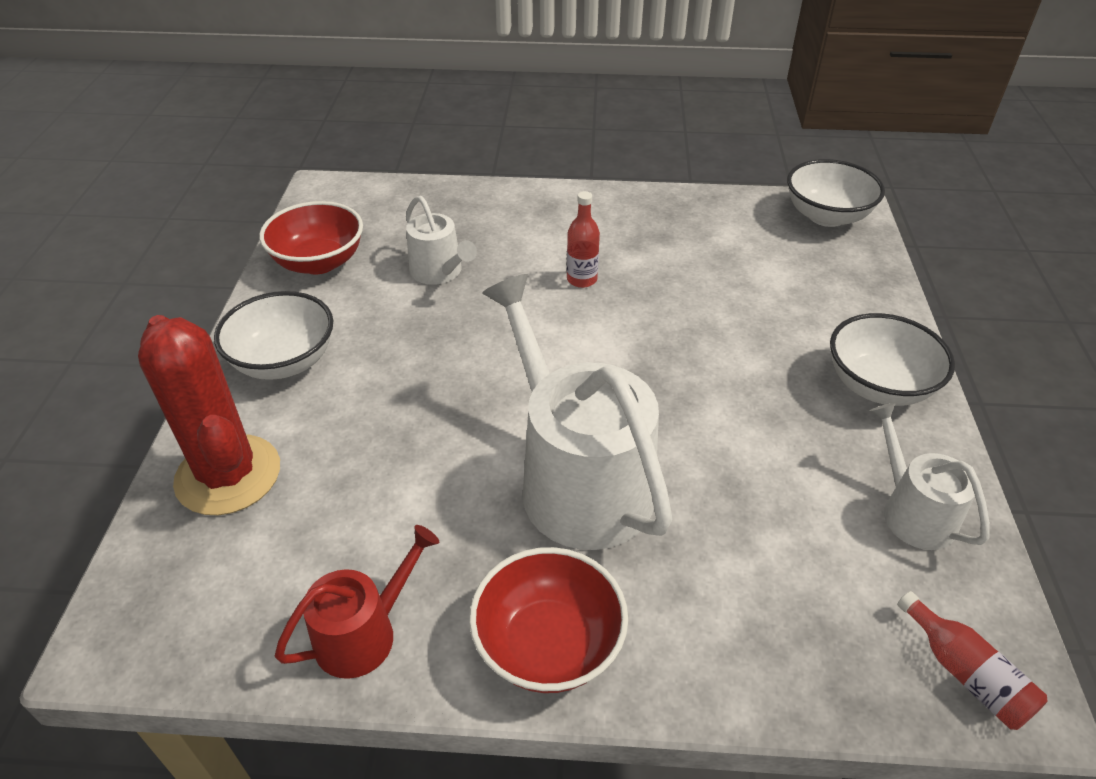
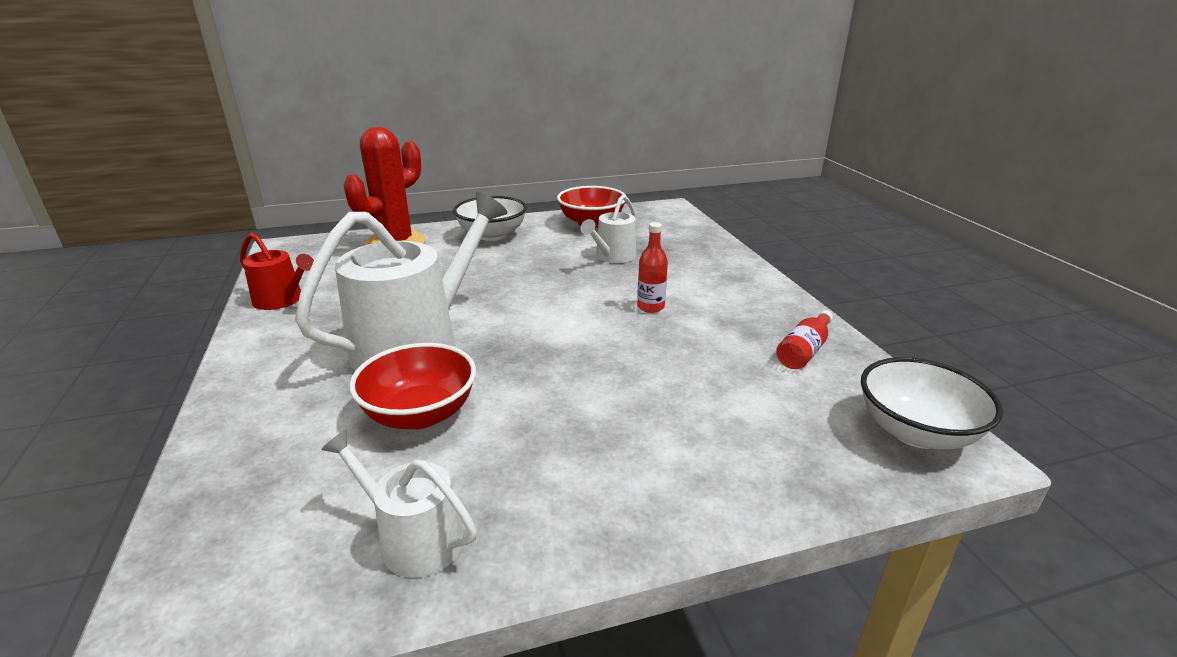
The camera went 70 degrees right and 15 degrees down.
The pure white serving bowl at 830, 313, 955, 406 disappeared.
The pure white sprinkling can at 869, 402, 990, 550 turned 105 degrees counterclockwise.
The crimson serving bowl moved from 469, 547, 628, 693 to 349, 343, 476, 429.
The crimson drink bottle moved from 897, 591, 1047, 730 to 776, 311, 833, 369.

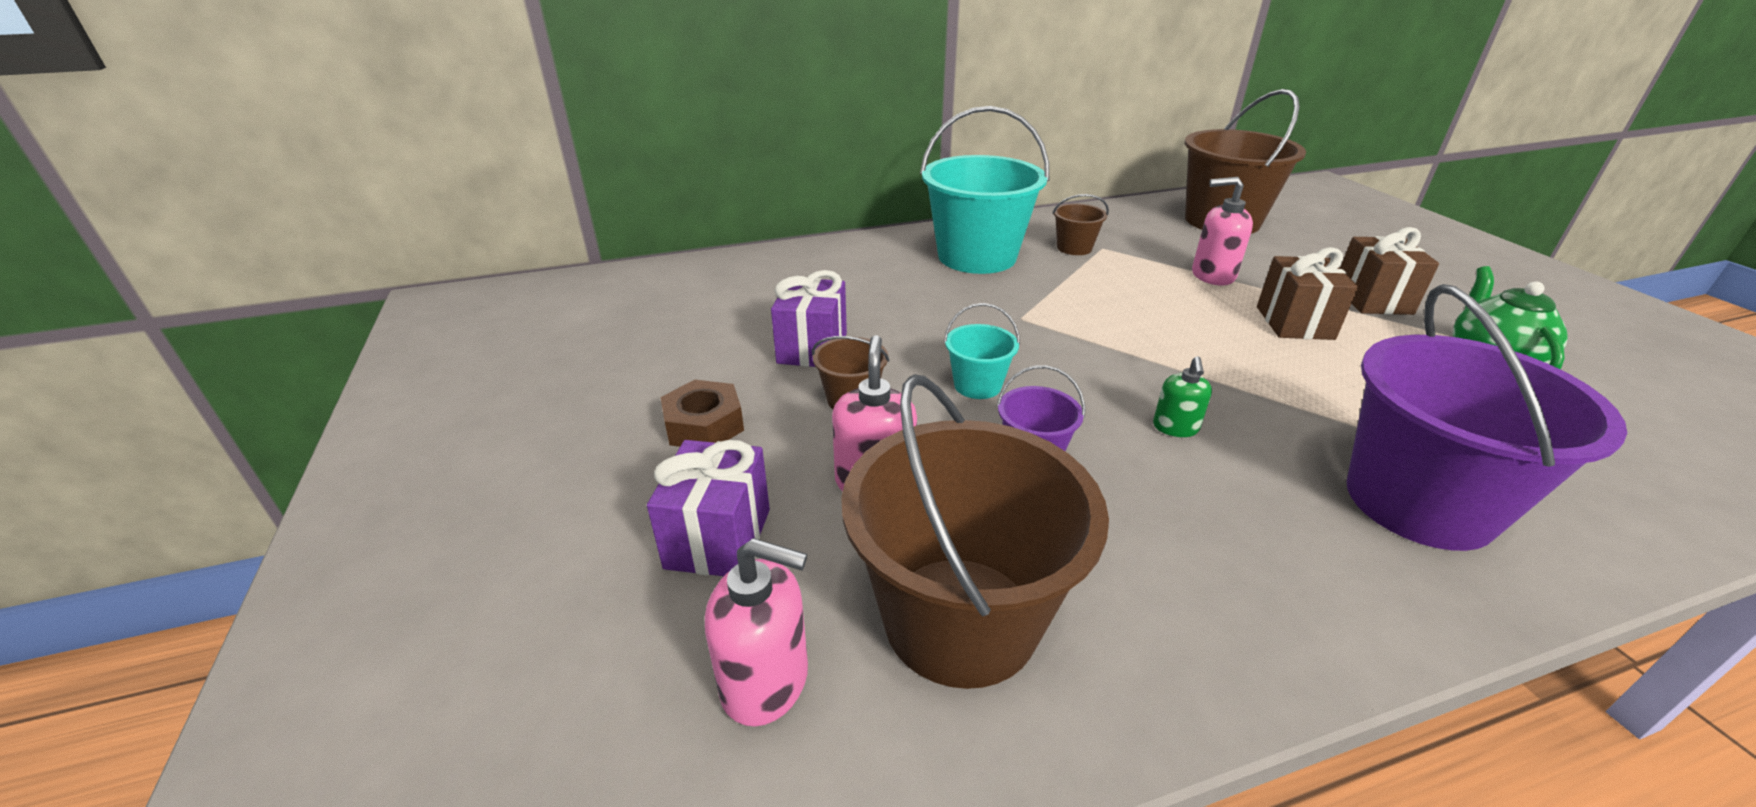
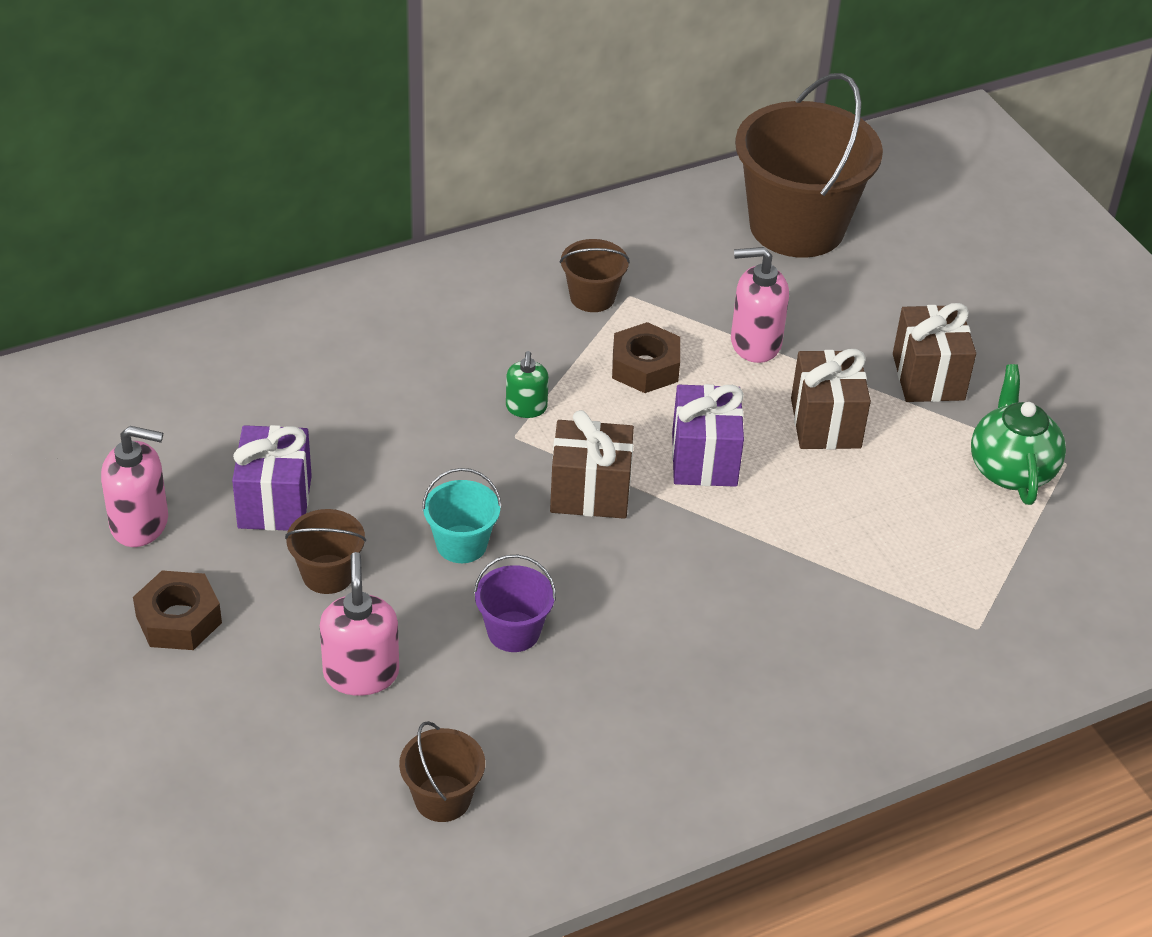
The camera went 10 degrees left and 10 degrees up.
The aqua pail at 920, 106, 1049, 274 disappeared.
The violet pail at 1347, 284, 1627, 551 disappeared.
The leaf-green soap dispenser moved from 1153, 356, 1212, 437 to 506, 351, 549, 418.
The brown pail at 841, 374, 1109, 689 changed to 0.45 times the size.
The violet present moved from 647, 440, 770, 576 to 672, 384, 744, 487.
The rose-pink soap dispenser moved from 705, 538, 808, 726 to 101, 426, 168, 547.
The brown hex nut at 612, 322, 680, 393 appeared.
The brown present at 550, 410, 634, 519 appeared.

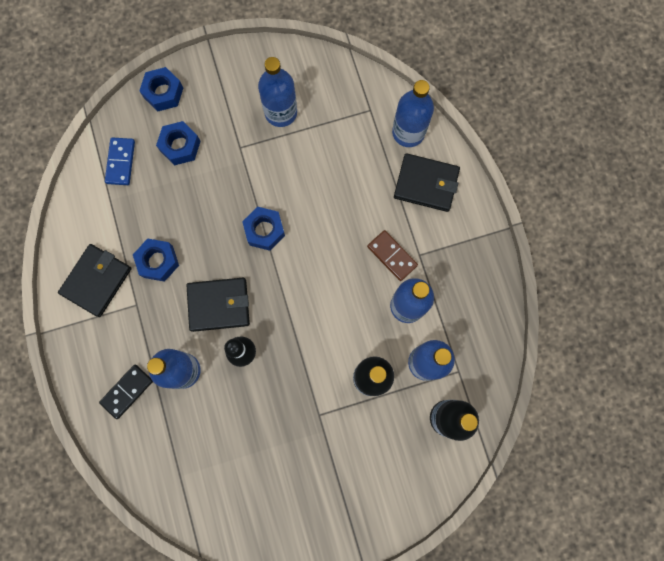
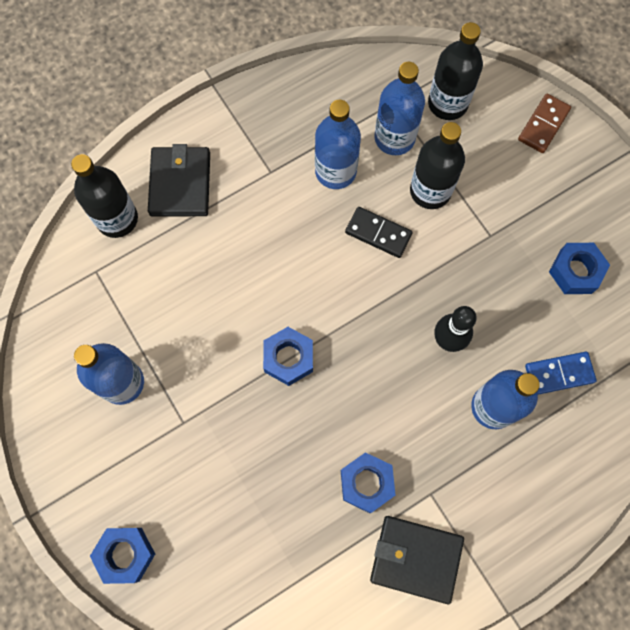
The camera went 105 degrees left and 5 degrees down.
The blue drink bottle at 392, 80, 434, 147 became the jet-black drink bottle at 71, 154, 138, 238.
The blue hex nut moved from 156, 121, 201, 165 to 549, 243, 610, 294.
The blue domino moved from 105, 138, 135, 185 to 525, 352, 597, 395.
The brown domino moved from 367, 230, 418, 281 to 518, 94, 571, 153.
The jet-black wallet at 186, 278, 250, 332 disappeared.
The jet-black domino moved from 99, 365, 153, 419 to 345, 207, 413, 258.

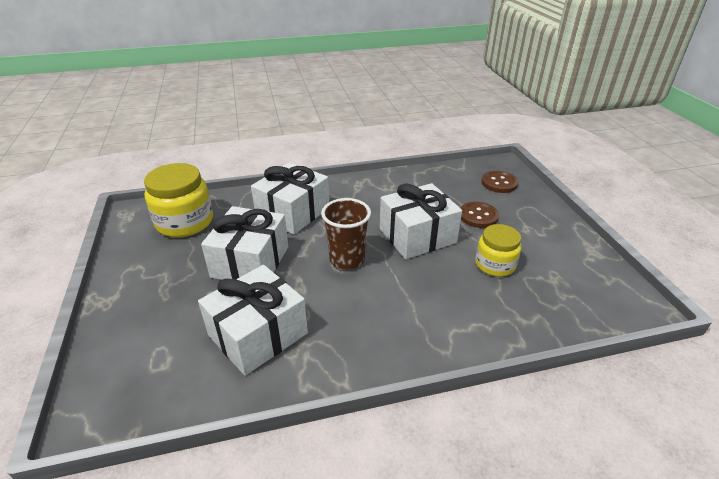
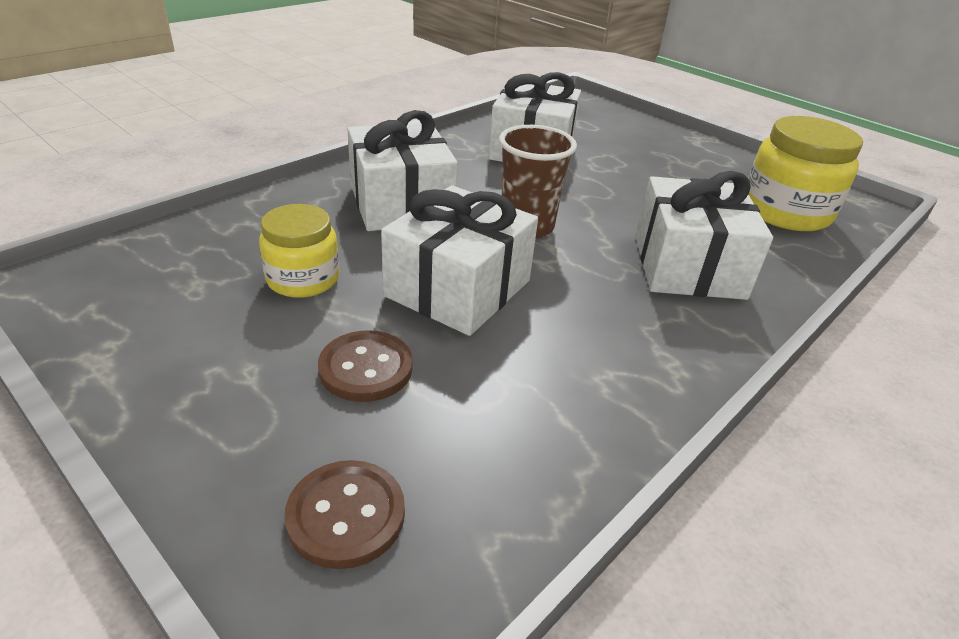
The camera went 145 degrees right and 0 degrees up.
The pure white present moved from 201, 206, 288, 280 to 347, 110, 458, 231.

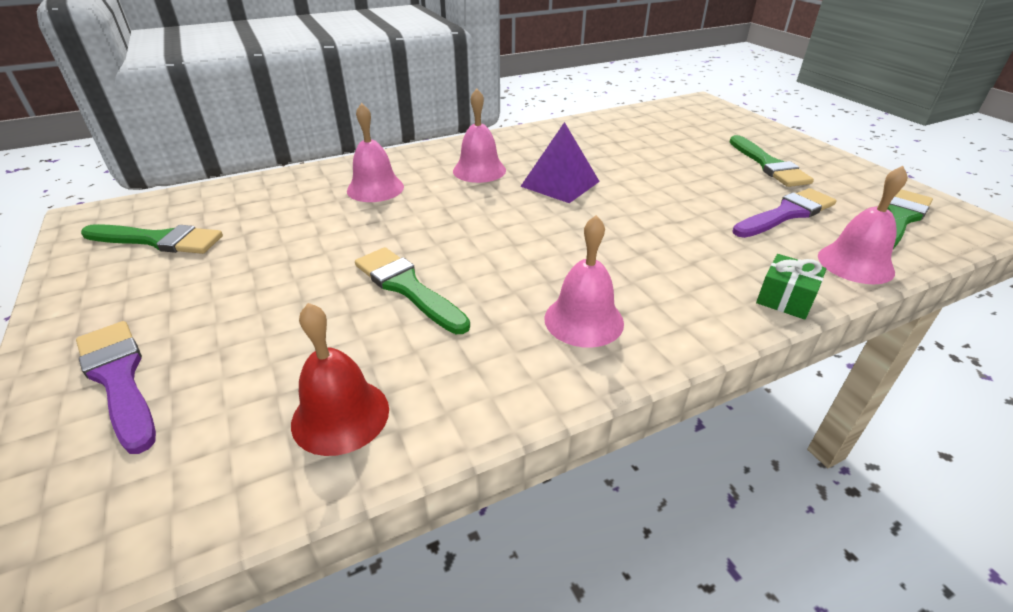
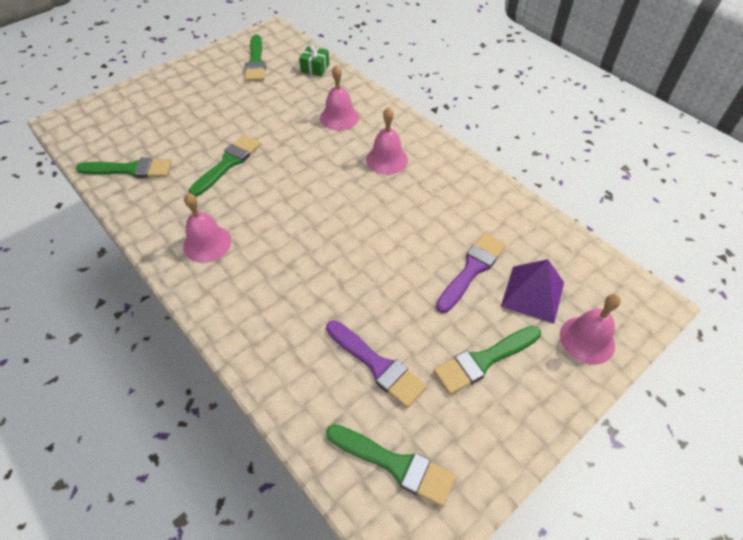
The camera went 75 degrees right and 15 degrees up.
The violet solid pyramid moved from 520, 122, 600, 203 to 501, 259, 564, 324.
The rose-pink hand bell moved from 818, 166, 908, 284 to 560, 294, 621, 365.
The leaf-green present moved from 756, 254, 827, 320 to 299, 44, 329, 76.
The crimson hand bell at 291, 303, 389, 456 was replaced by the leaf-green brush at 76, 157, 172, 178.
The violet brush moved from 76, 321, 156, 454 to 436, 233, 506, 313.

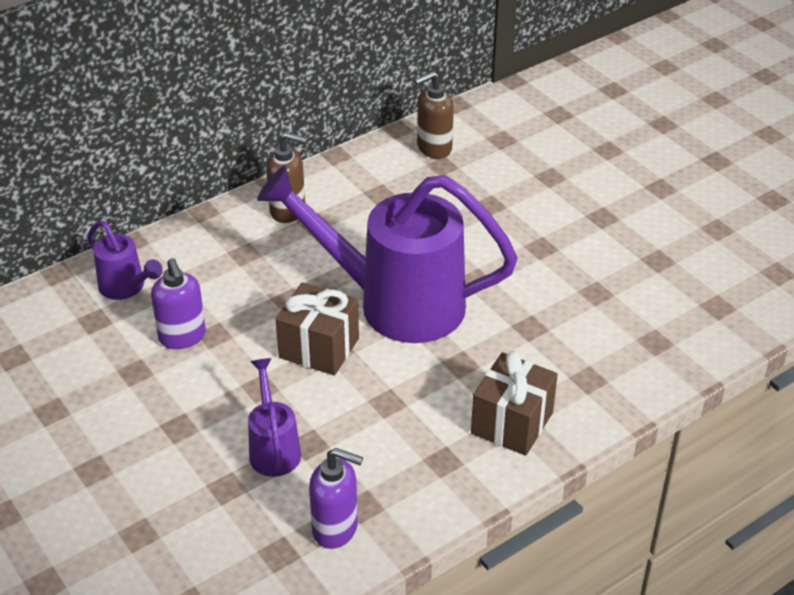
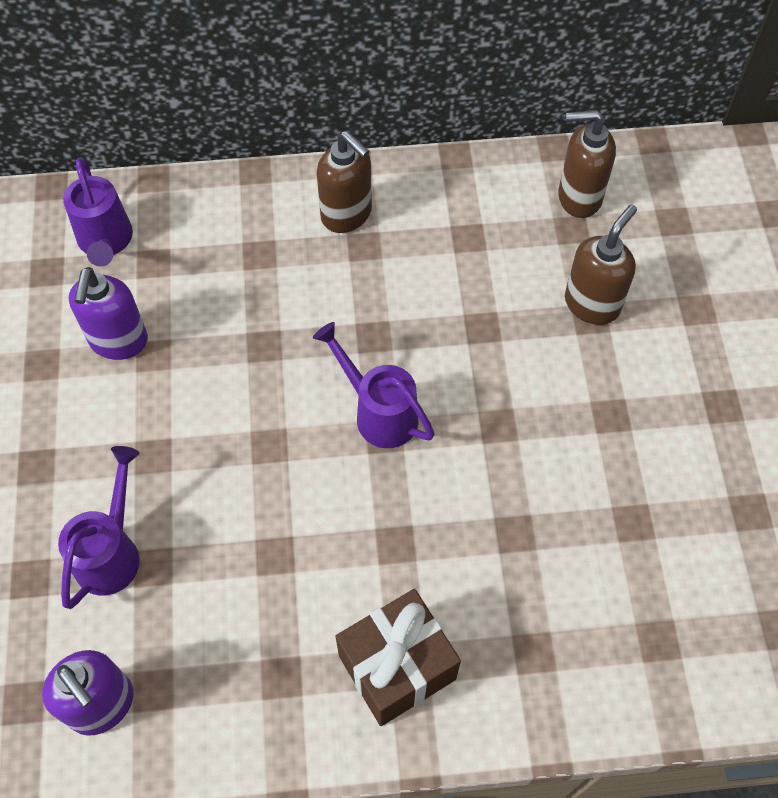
The camera went 30 degrees right and 20 degrees up.
The violet sprinkling can at 257, 165, 518, 343 changed to 0.45 times the size.
The brown present at 276, 282, 359, 376 disappeared.
The brown soap dispenser at 565, 204, 637, 325 appeared.

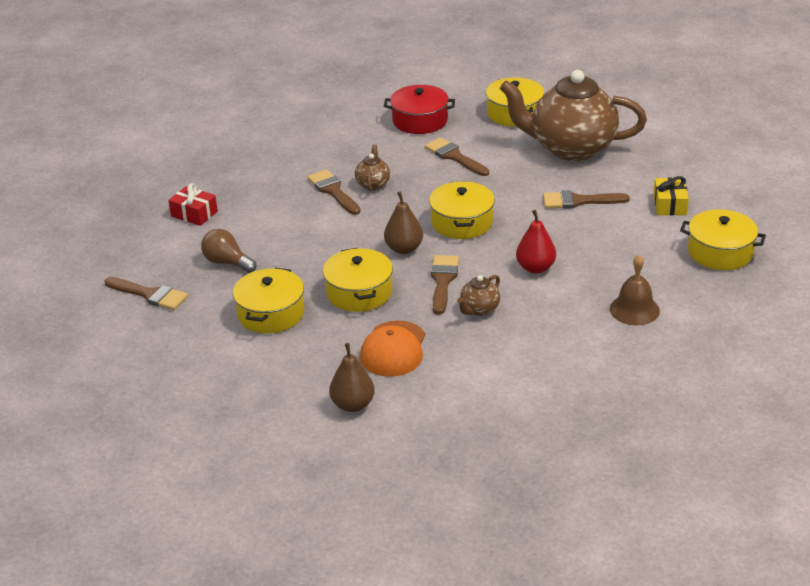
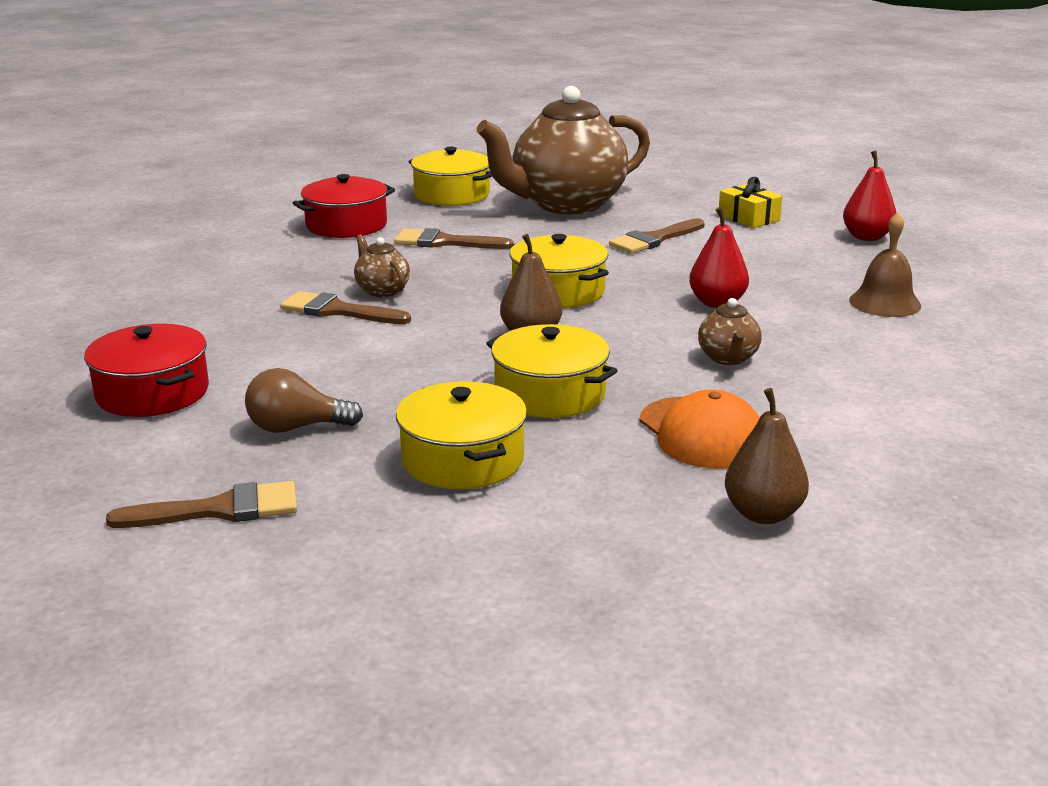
The camera went 40 degrees left and 10 degrees down.
The crimson present at 168, 183, 218, 226 was replaced by the crimson stockpot at 84, 324, 209, 417.
The yellow stockpot at 680, 209, 766, 270 was replaced by the crimson toy pear at 843, 151, 896, 241.
The brown brush at 431, 255, 459, 315 disappeared.

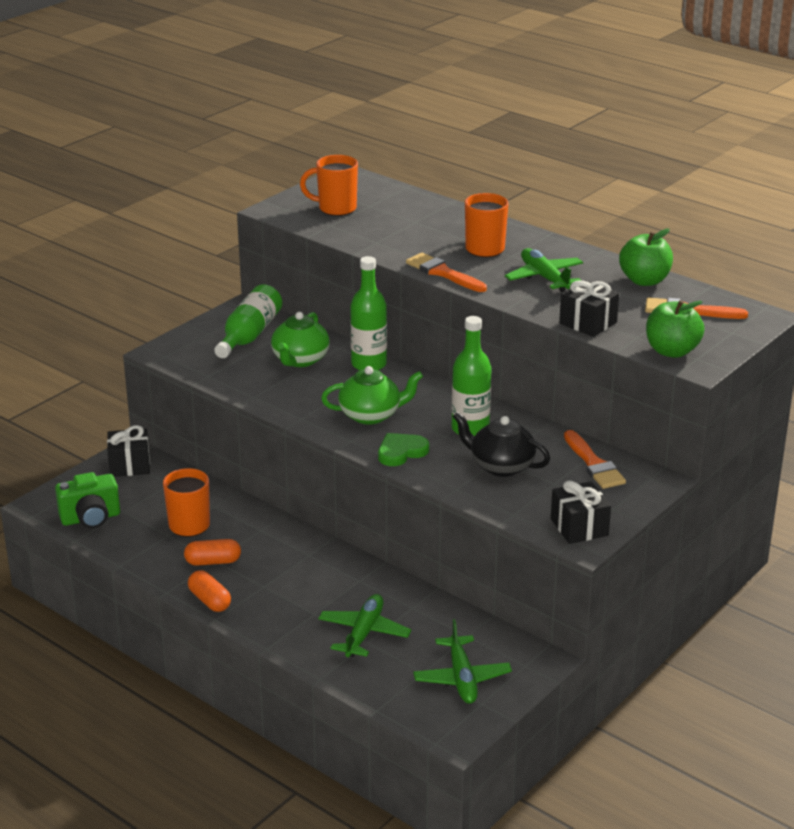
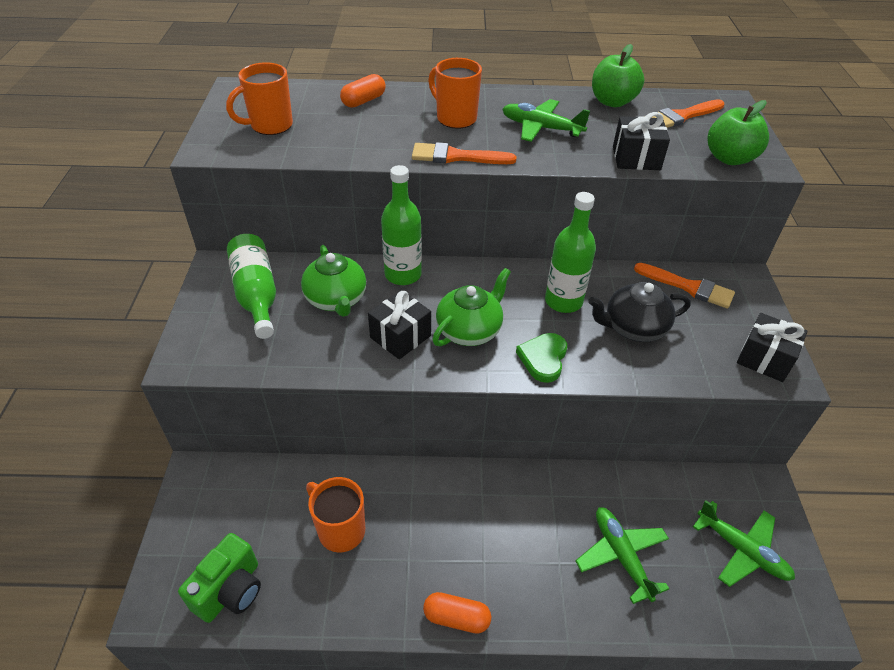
The camera went 40 degrees left and 15 degrees up.
The jet-black present moved from 107, 425, 150, 477 to 368, 290, 431, 359.
The orange capsule moved from 184, 539, 241, 566 to 340, 74, 386, 108.

